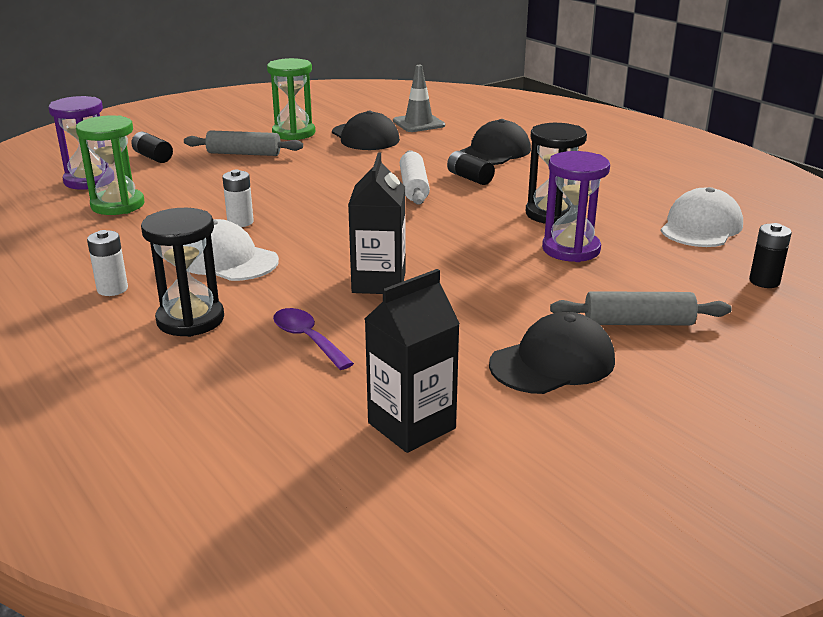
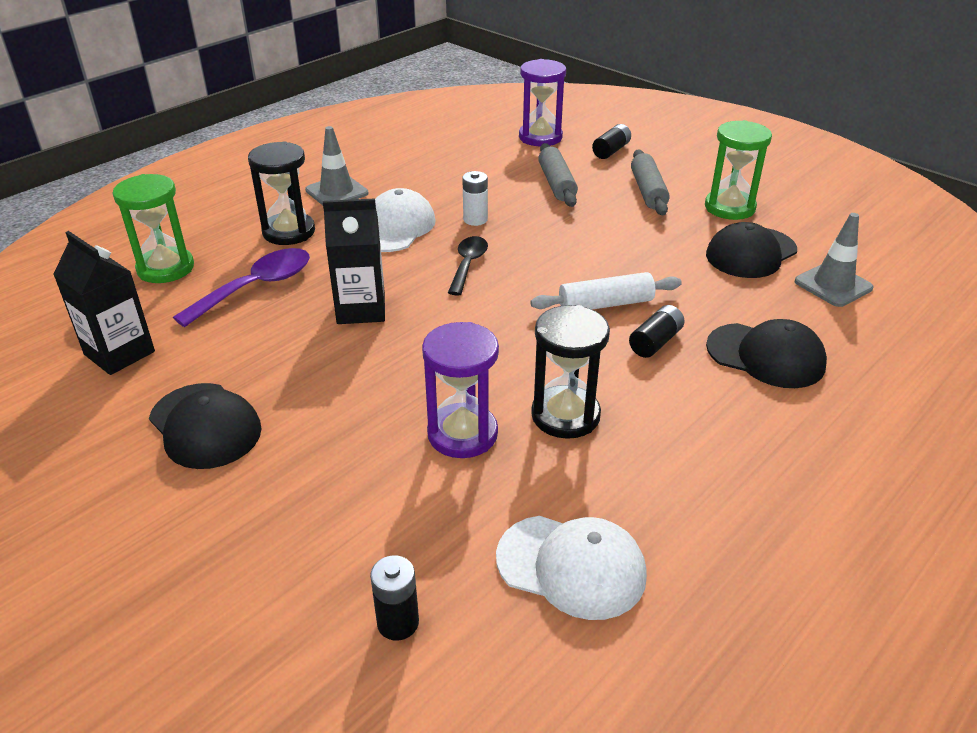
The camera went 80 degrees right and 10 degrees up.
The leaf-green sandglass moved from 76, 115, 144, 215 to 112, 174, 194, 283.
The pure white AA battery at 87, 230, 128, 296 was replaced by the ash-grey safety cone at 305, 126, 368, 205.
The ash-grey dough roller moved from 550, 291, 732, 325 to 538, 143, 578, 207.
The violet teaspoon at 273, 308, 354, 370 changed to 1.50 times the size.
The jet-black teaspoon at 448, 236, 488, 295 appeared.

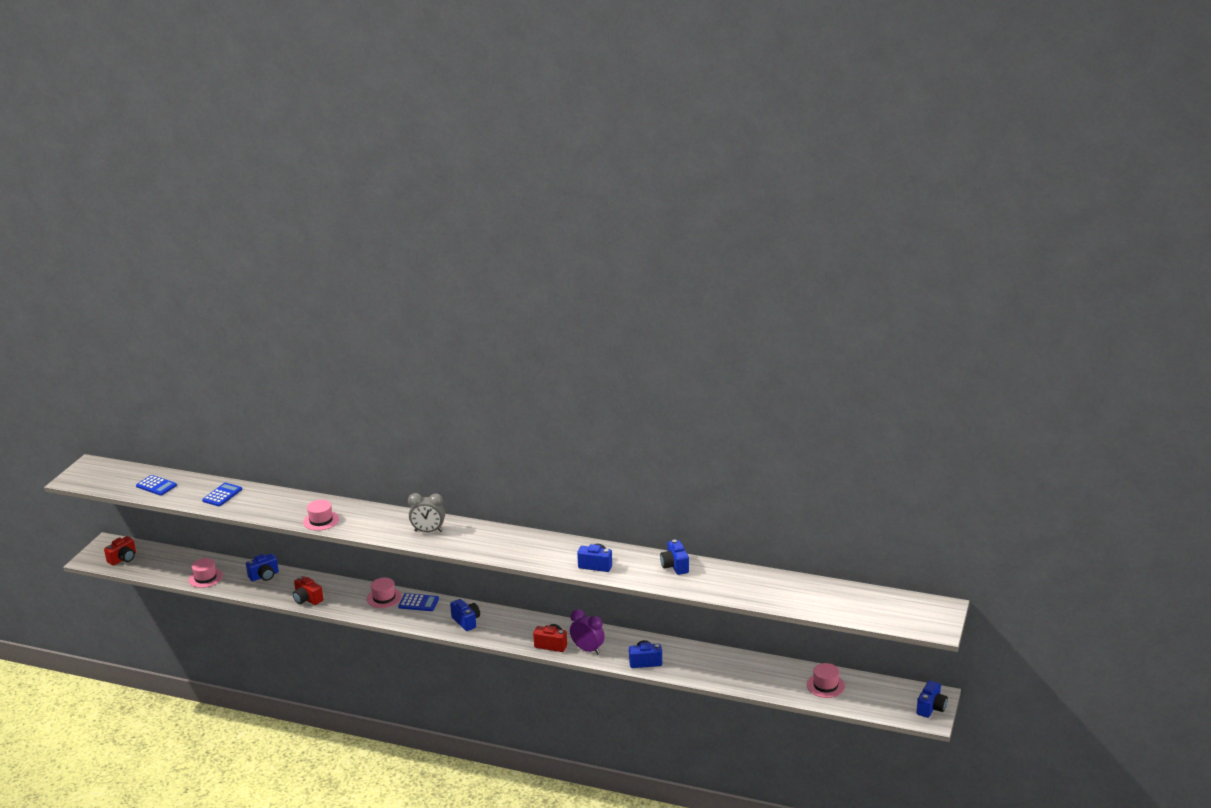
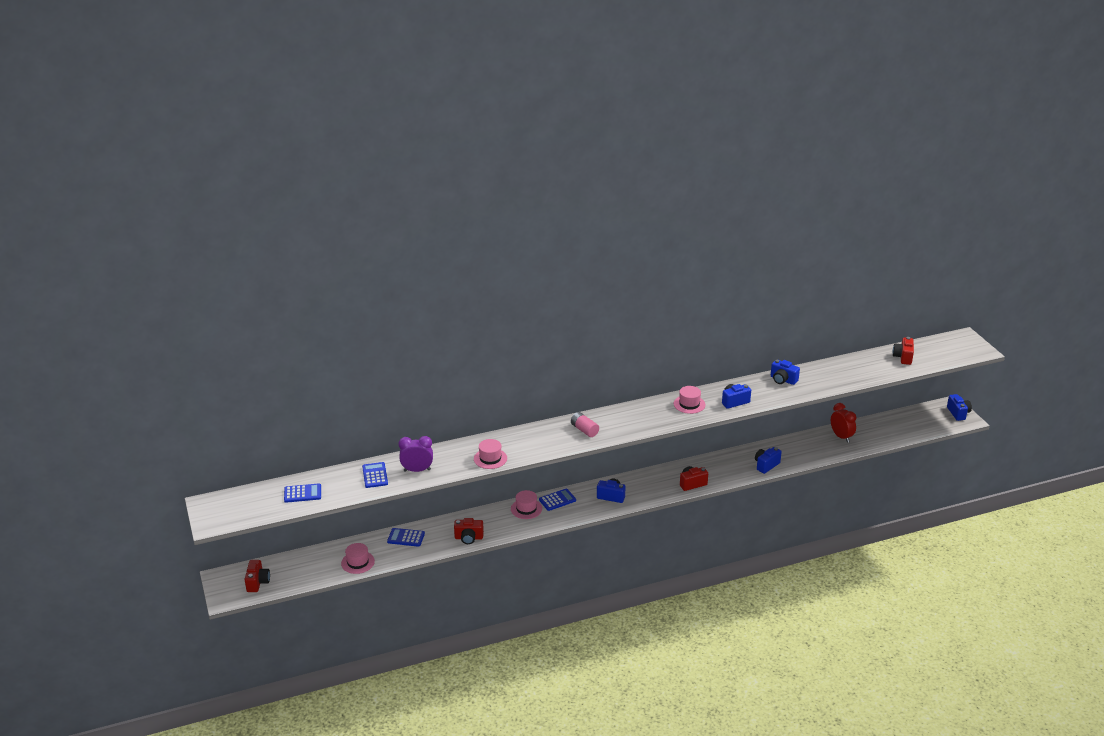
The camera went 40 degrees left and 5 degrees up.
The ash-grey clock at 408, 493, 445, 532 was replaced by the rose-pink AA battery at 571, 412, 599, 437.
The blue photo camera at 246, 554, 279, 581 was replaced by the blue calculator at 387, 528, 425, 547.
The violet clock moved from 570, 609, 605, 654 to 399, 436, 433, 472.
The rose-pink hat moved from 807, 663, 845, 698 to 674, 386, 706, 414.
The crimson photo camera at 893, 337, 914, 365 appeared.
The crimson clock at 831, 403, 856, 443 appeared.

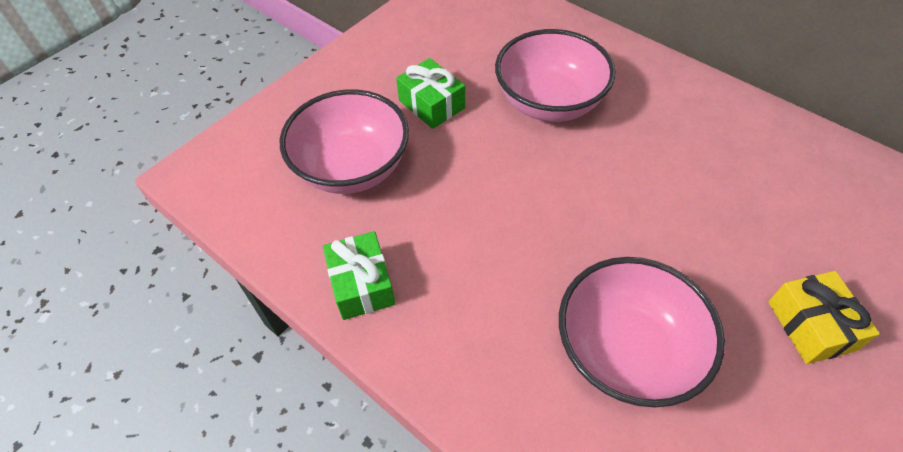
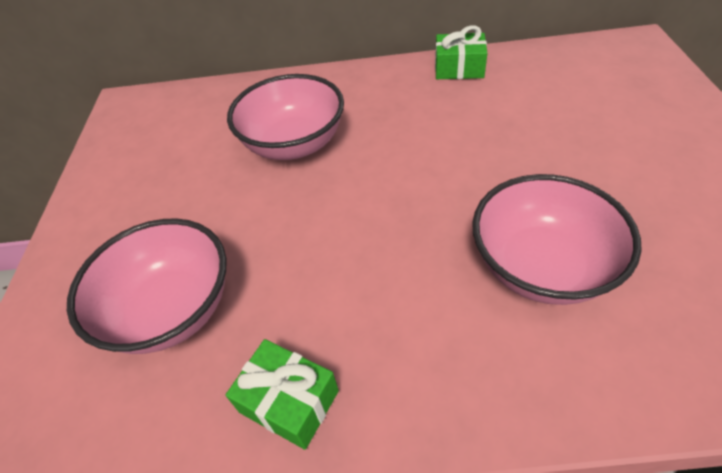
The camera went 40 degrees left and 5 degrees down.
The leaf-green present moved from 396, 58, 465, 129 to 435, 25, 487, 79.
The yellow present at 768, 271, 880, 364 disappeared.

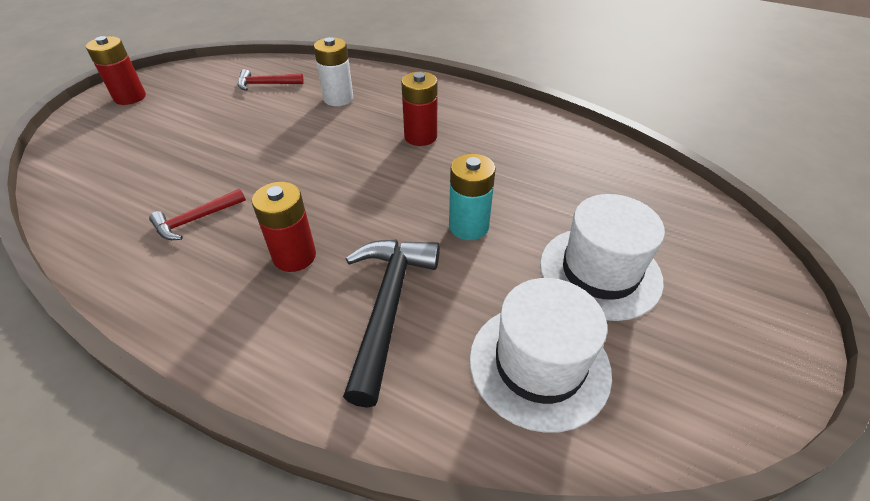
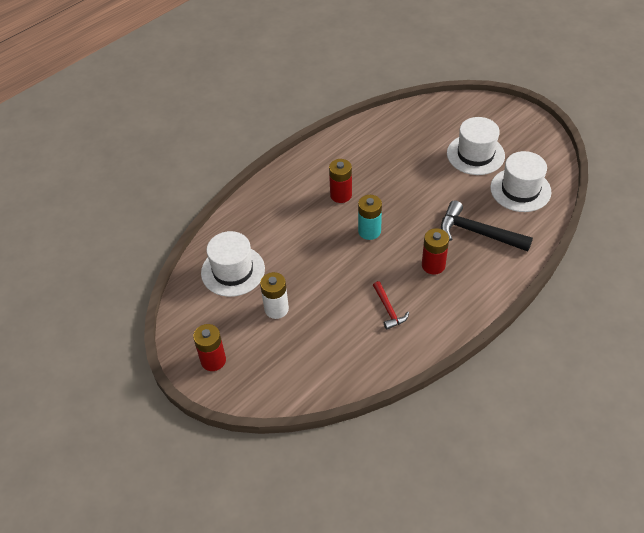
The camera went 70 degrees left and 5 degrees up.
The pure white AA battery moved from 314, 37, 353, 106 to 260, 272, 289, 319.
The crimson carpenter's hammer at 238, 69, 304, 91 was replaced by the pure white hat at 201, 231, 265, 297.
The aqua AA battery moved from 449, 154, 496, 240 to 358, 195, 382, 240.

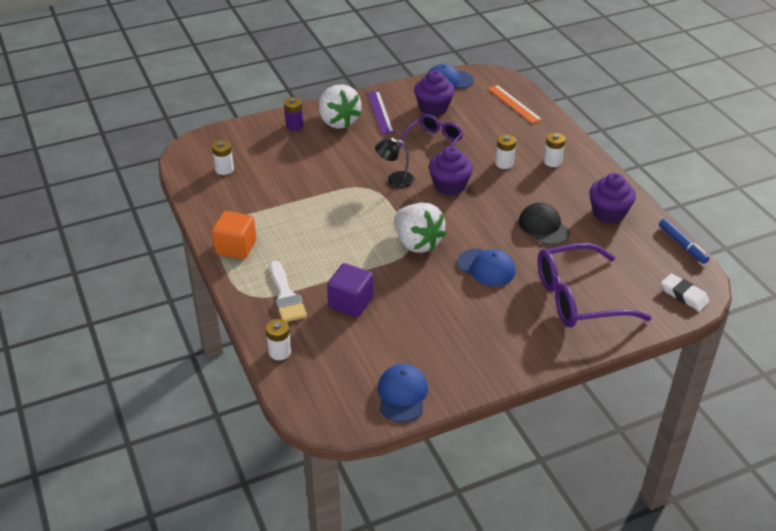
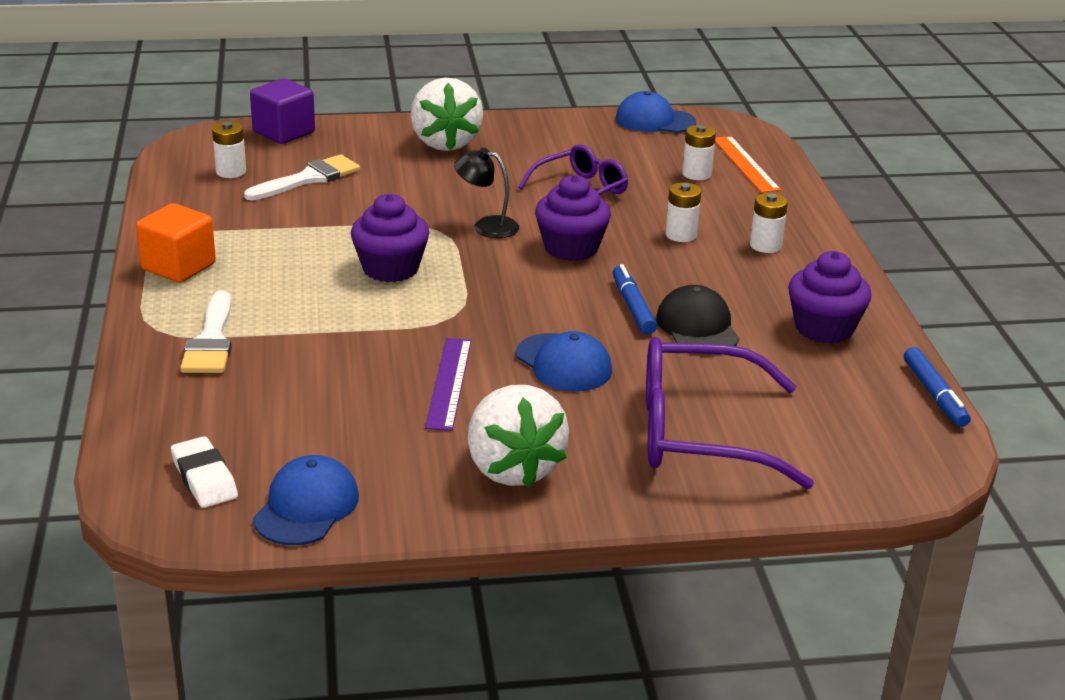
The camera went 15 degrees right and 10 degrees down.
The violet cupcake moved from 414, 70, 454, 116 to 351, 194, 429, 282.
The violet straightedge moved from 367, 91, 394, 134 to 425, 338, 472, 431.
The violet AA battery at 284, 97, 303, 130 disappeared.
The pure white strawberry moved from 395, 202, 446, 253 to 468, 385, 569, 488.
The violet cube moved from 327, 263, 374, 317 to 250, 78, 315, 144.
The pure white gum eraser moved from 661, 274, 710, 311 to 171, 436, 238, 508.
The pure white AA battery moved from 266, 319, 291, 360 to 682, 125, 716, 180.
The pure white brush at 244, 154, 360, 200 appeared.
The blue felt pen at 612, 264, 657, 334 appeared.

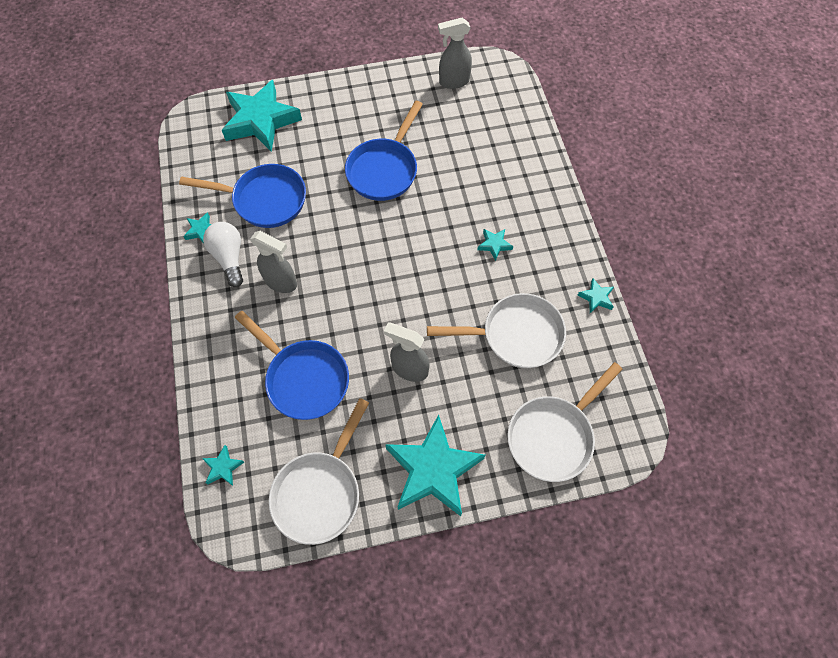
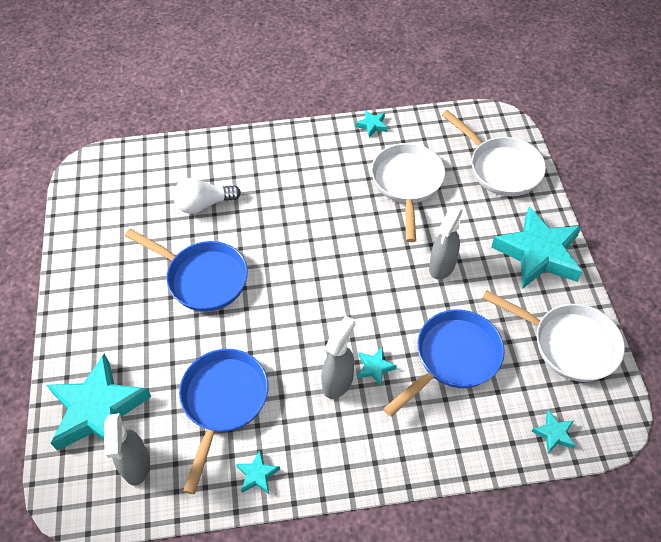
The camera went 85 degrees left and 10 degrees down.
The ash-grey spray cleaner moved from 438, 18, 472, 89 to 104, 413, 150, 486.
The pure white light bulb moved from 203, 222, 243, 287 to 173, 178, 241, 214.
The aqua five-pointed star moved from 477, 229, 513, 261 to 357, 347, 397, 386.

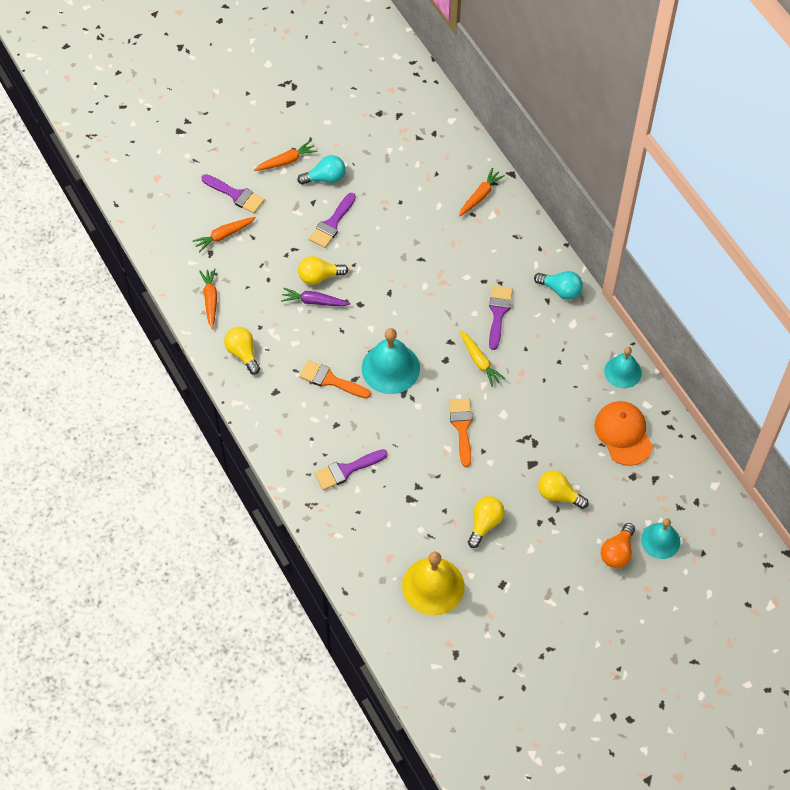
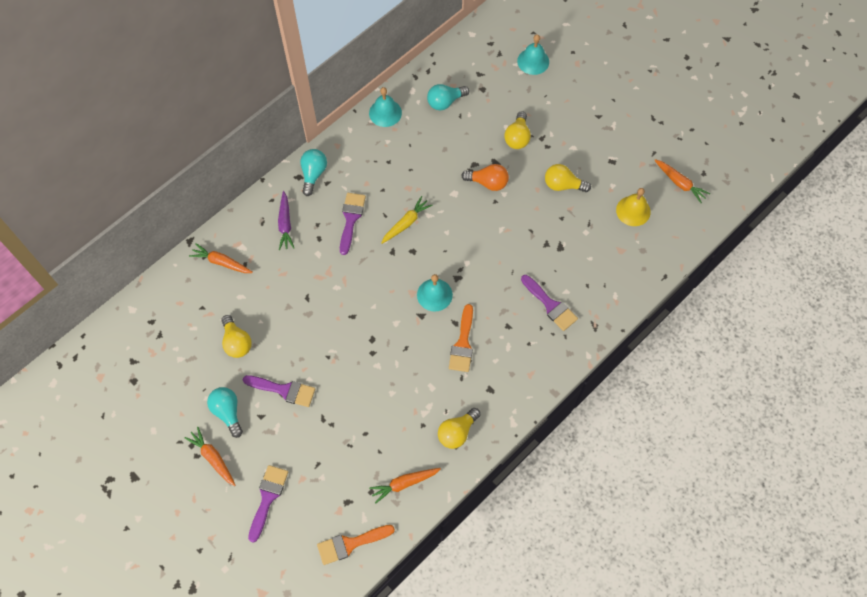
The camera went 105 degrees left and 5 degrees up.
The orange toy carrot moved from 192, 217, 256, 252 to 654, 159, 710, 203.
The yellow light bulb moved from 298, 256, 348, 285 to 221, 315, 252, 358.
The violet brush at 489, 286, 513, 350 turned 105 degrees clockwise.
The violet toy carrot moved from 281, 288, 351, 306 to 278, 191, 294, 250.
The aqua hand bell at 362, 328, 420, 394 changed to 0.64 times the size.
The orange brush moved from 449, 398, 473, 467 to 317, 525, 395, 565.
The orange baseball cap at 595, 401, 653, 466 was replaced by the aqua light bulb at 427, 84, 470, 110.
The orange light bulb moved from 601, 523, 635, 568 to 461, 164, 509, 191.
The yellow hand bell at 402, 552, 465, 616 changed to 0.64 times the size.

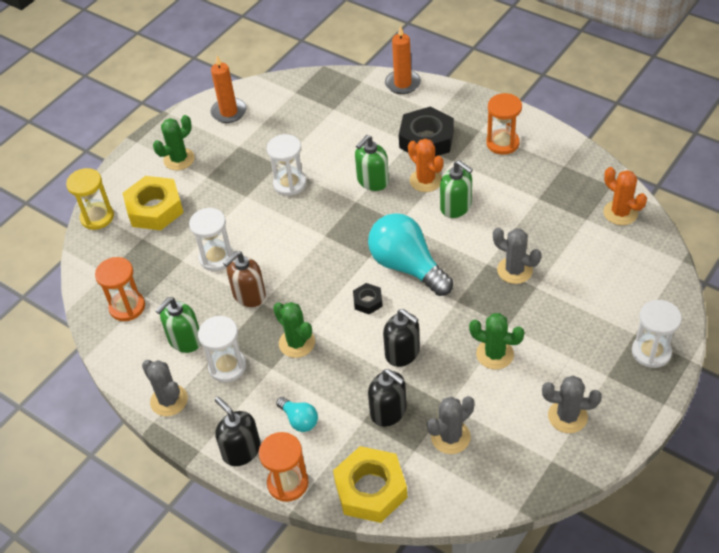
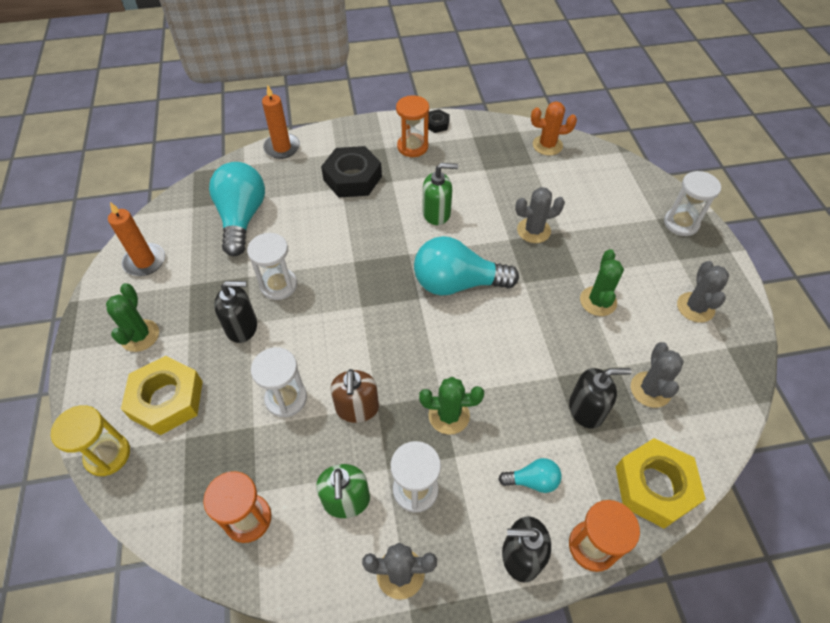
The camera went 50 degrees left and 5 degrees up.
The leaf-green soap dispenser at 355, 135, 389, 191 disappeared.
The orange prickly plant at 408, 139, 443, 192 disappeared.
The jet-black hex nut moved from 353, 283, 383, 314 to 428, 109, 450, 133.
The jet-black soap dispenser moved from 383, 309, 420, 367 to 214, 281, 257, 343.
The leaf-green prickly plant at 469, 313, 524, 369 turned 60 degrees counterclockwise.
The ash-grey prickly plant at 542, 375, 602, 433 turned 45 degrees counterclockwise.
The aqua light bulb at 209, 162, 265, 256 appeared.

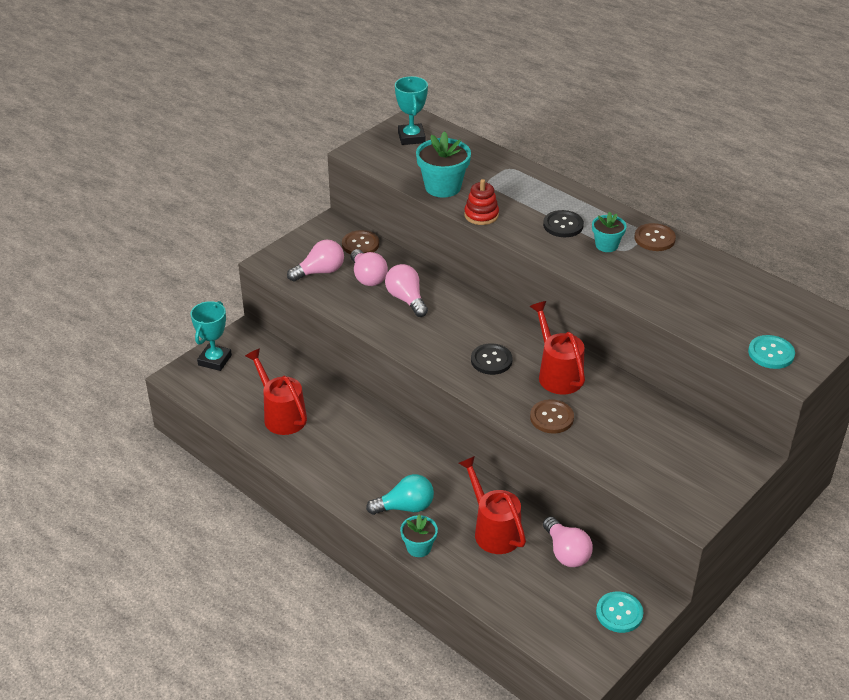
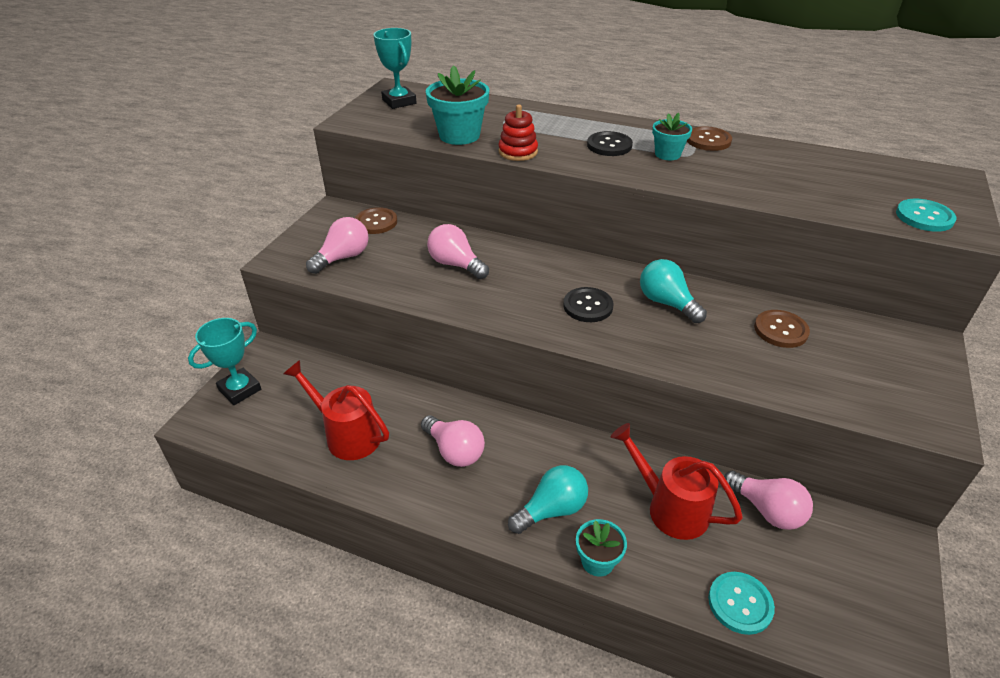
The camera went 20 degrees left and 0 degrees up.
The rose-pink light bulb moved from 351, 249, 388, 286 to 421, 416, 485, 467.
The aqua trophy at 190, 301, 232, 371 turned 45 degrees clockwise.
The crimson sprinkling can at 530, 301, 585, 395 was replaced by the aqua light bulb at 640, 259, 707, 323.
The brown shirt button moved from 530, 399, 574, 434 to 754, 310, 810, 348.
The aqua shirt button moved from 596, 591, 644, 633 to 708, 572, 775, 635.

